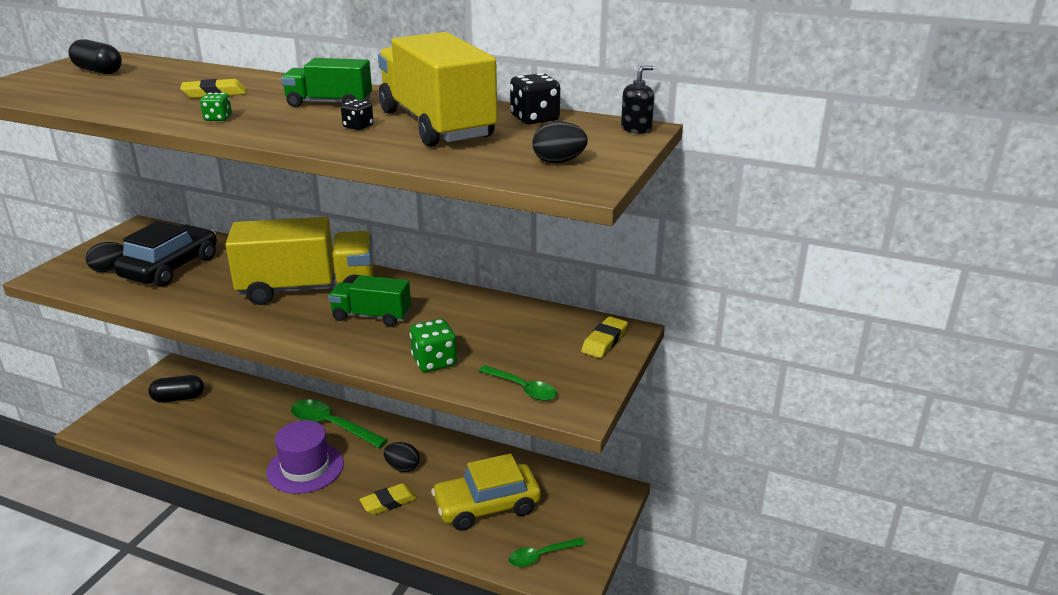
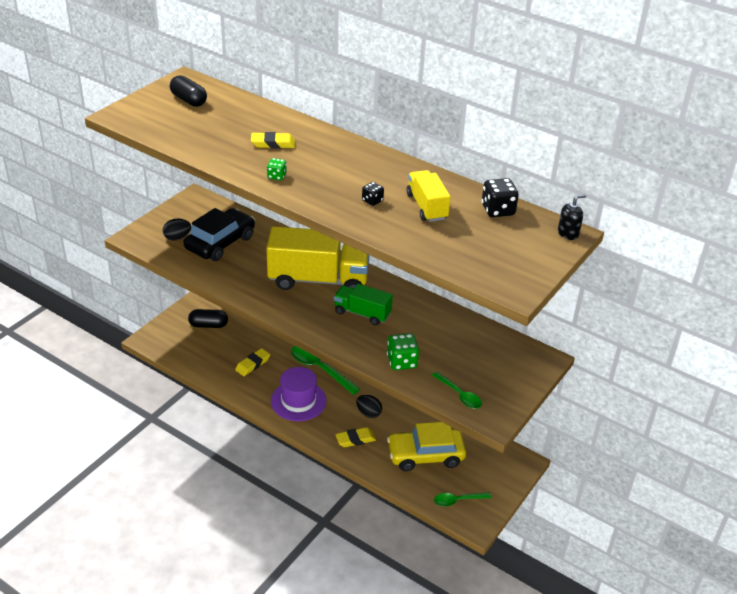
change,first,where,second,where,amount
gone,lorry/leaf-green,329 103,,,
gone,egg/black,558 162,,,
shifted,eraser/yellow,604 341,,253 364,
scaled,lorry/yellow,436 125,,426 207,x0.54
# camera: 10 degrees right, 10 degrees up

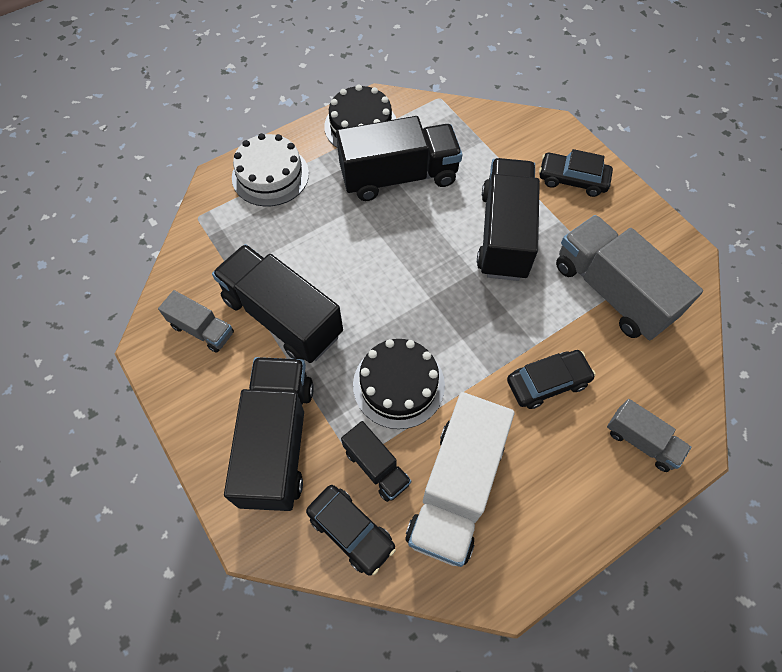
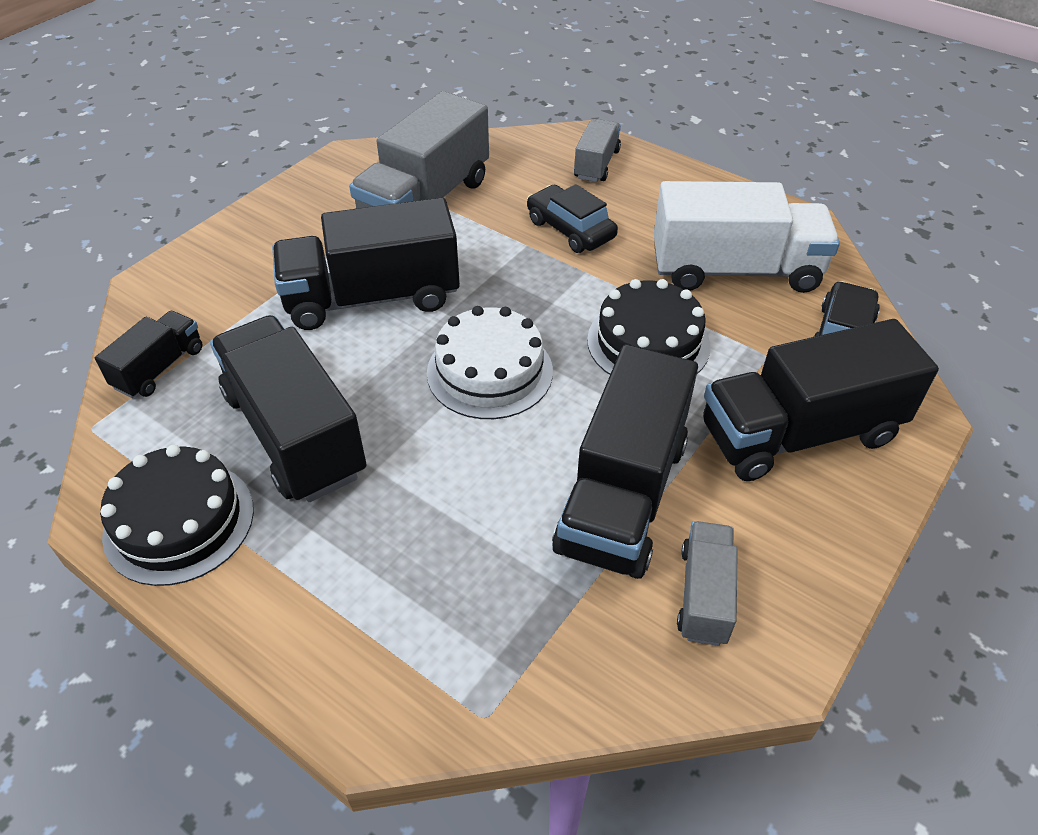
change,first,where,second,where,amount
gone,car/black,572 180,,,
shifted,cake/white,270 175,,489 372,
shifted,lorry/black,376 467,,159 368,
# camera: 110 degrees left, 15 degrees down

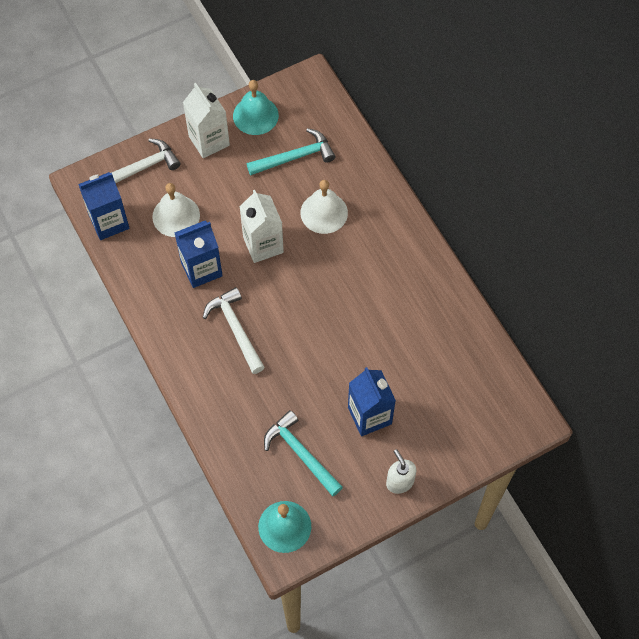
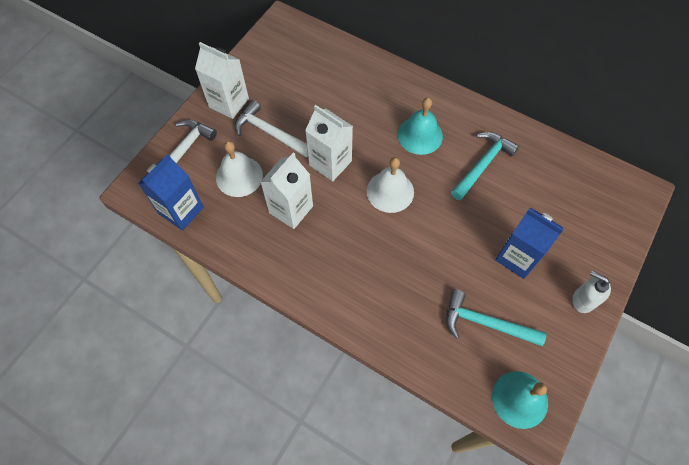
change,first,where,second,where,amount
shifted,carpenter's hammer/white,235 329,,269 133,
shifted,school bell/aqua,255 115,,420 135,
shifted,carpenter's hammer/aqua,295 157,,482 164,
shifted,school bell/white,324 212,,390 191,
repainted,juice carton/royal blue,201 269,juice carton/white,291 209,
# camera: 30 degrees left, 0 degrees up

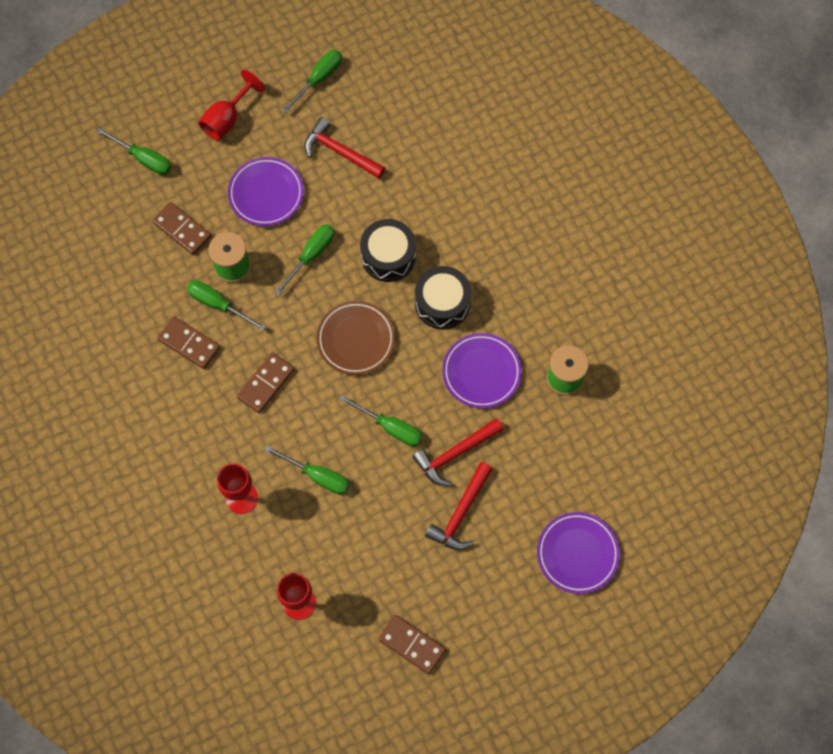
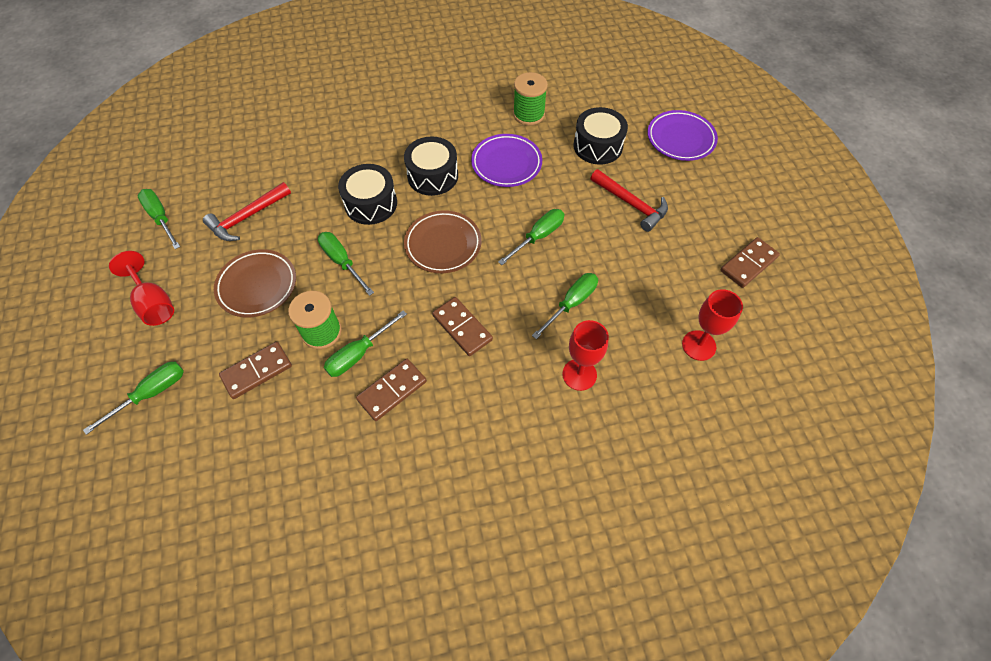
change,first,where,second,where,amount
gone,carpenter's hammer/scarlet,455 454,,,
new,,,drum/black,598 146,
repainted,dinner plate/royal purple,266 194,dinner plate/brown,257 286,
# camera: 75 degrees left, 10 degrees down

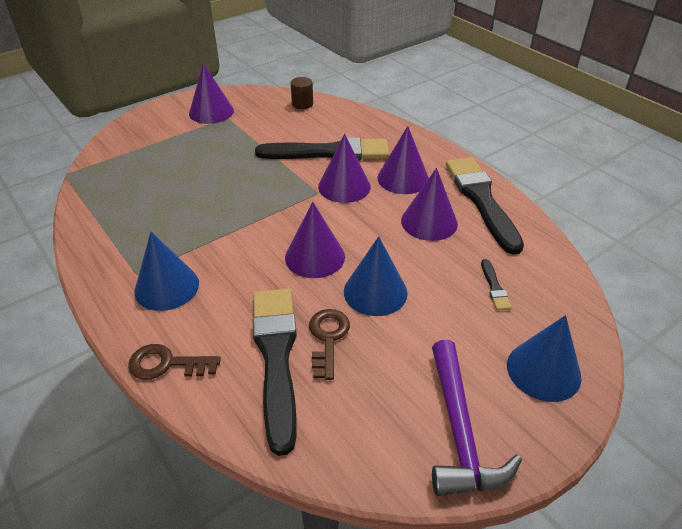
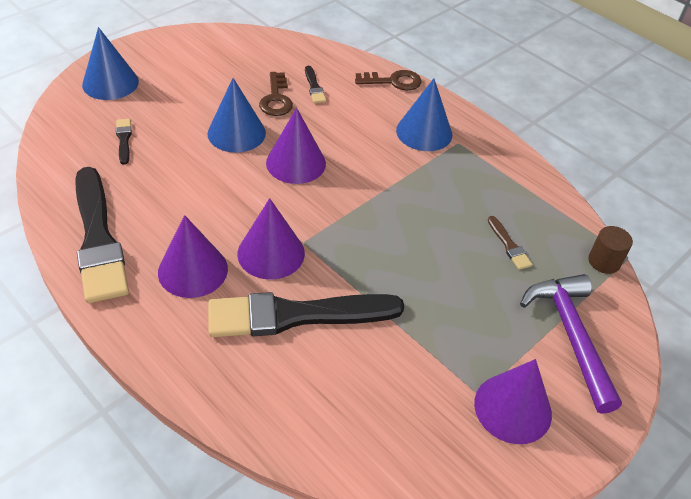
change,first,where,second,where,amount
gone,cone/royal purple,429 222,,,
new,,,paint brush/brown,509 245,
shifted,cylinder shape/brown,302 104,,604 261,
shifted,carpenter's hammer/royal purple,459 431,,570 335,
scaled,paint brush/black,276 357,,314 87,x0.41
# camera: 170 degrees right, 5 degrees up

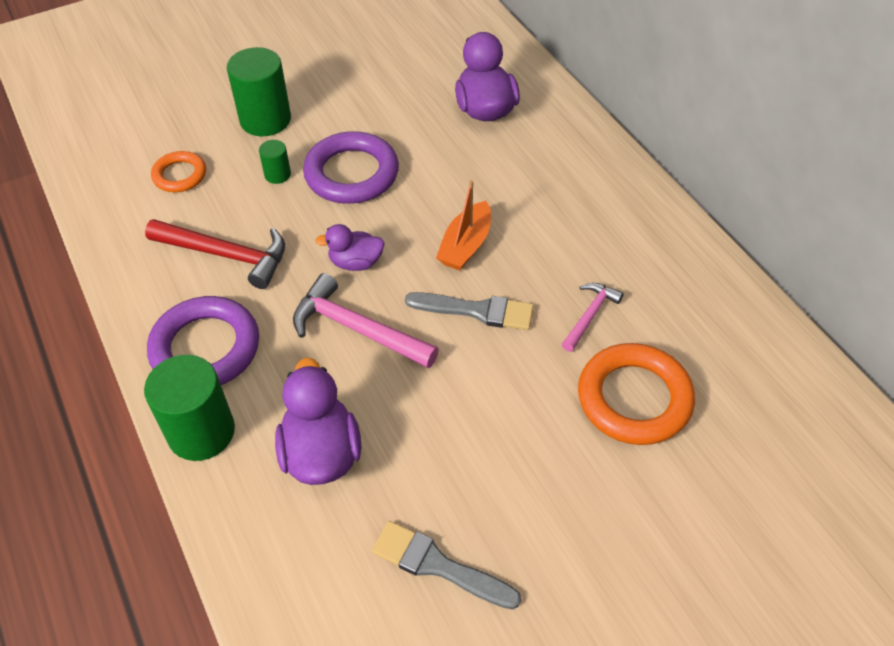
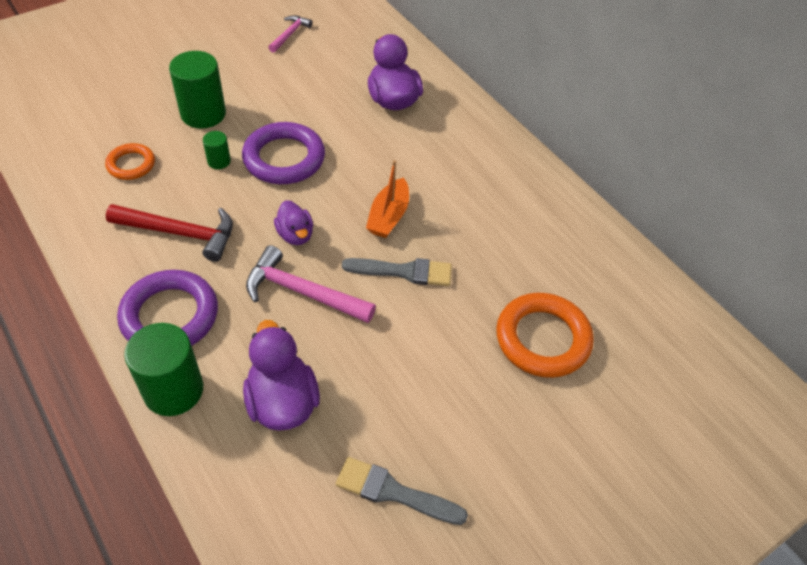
change,first,where,second,where,amount
shifted,carpenter's hammer/rose-pink,590 315,,290 34,
rotated,duck/royal purple,355 262,,295 235,105 degrees counterclockwise
# camera: 10 degrees left, 0 degrees up

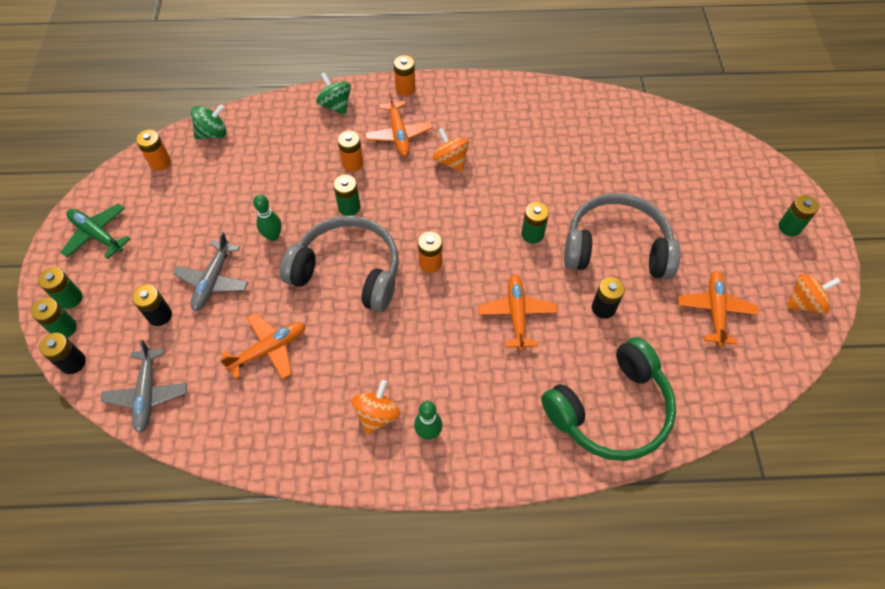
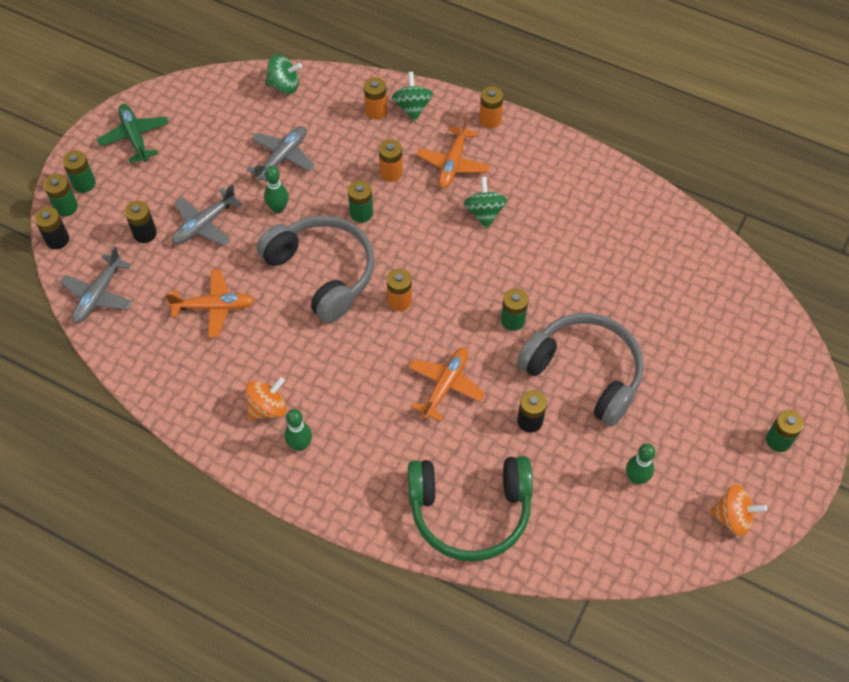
change,first,where,second,where,amount
new,,,aeroplane/ash-grey,283 157,
shifted,power cell/orange-coloured,160 162,,376 111,
swapped,aeroplane/orange-coloured,715 310,bowling pin/leaf-green,636 478,
repainted,whirligig/orange-coloured,451 161,whirligig/leaf-green,484 213,
# camera: 30 degrees right, 0 degrees up

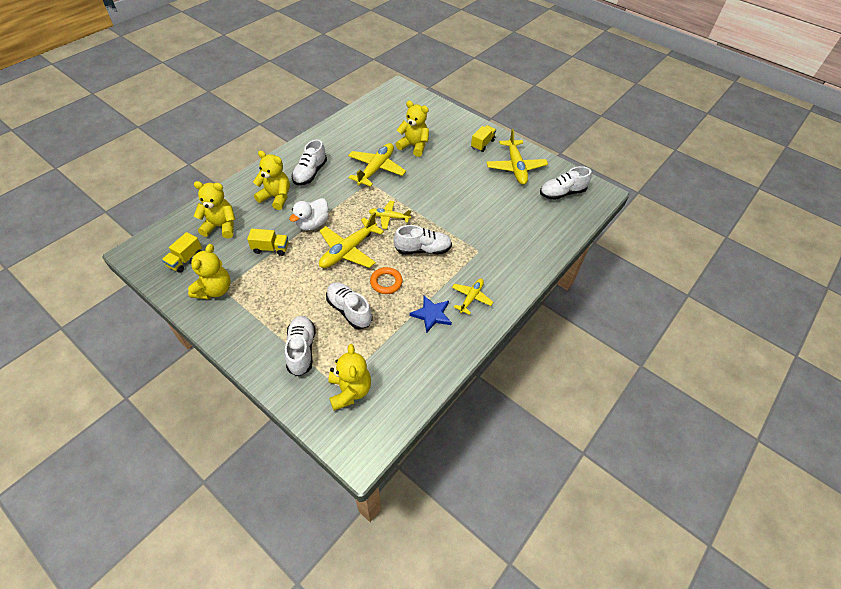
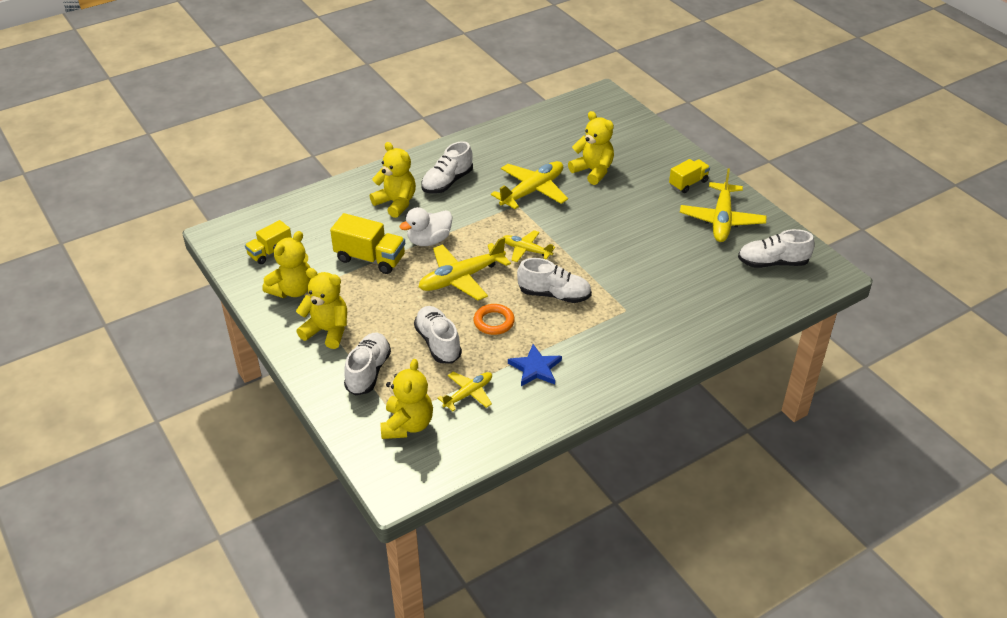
change,first,where,second,where,amount
shifted,teddy bear/yellow,221 226,,327 331,
shifted,aeroplane/yellow,471 298,,468 394,
scaled,lorry/yellow,271 248,,370 258,x1.54
# camera: 20 degrees right, 10 degrees down

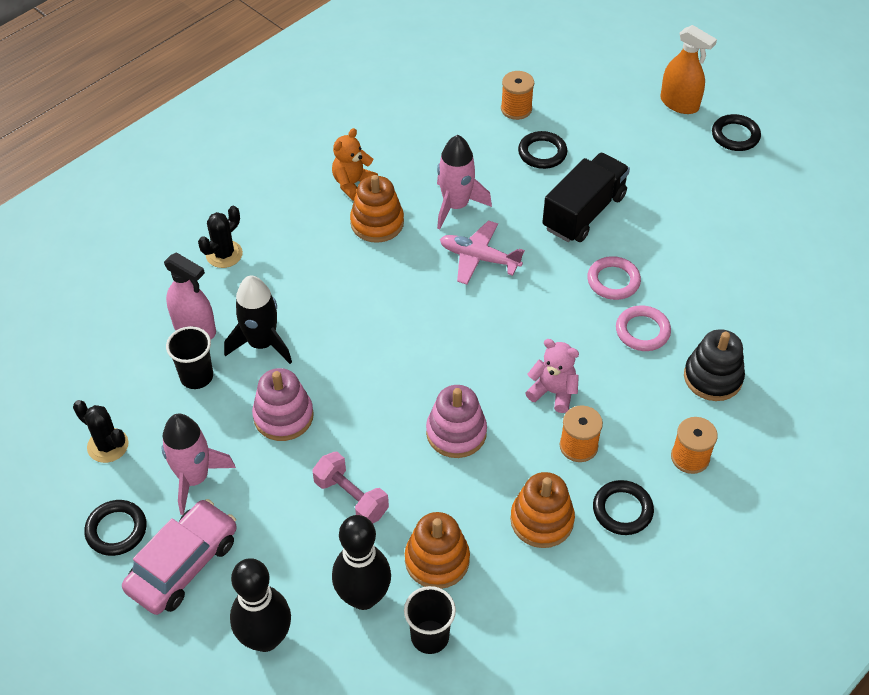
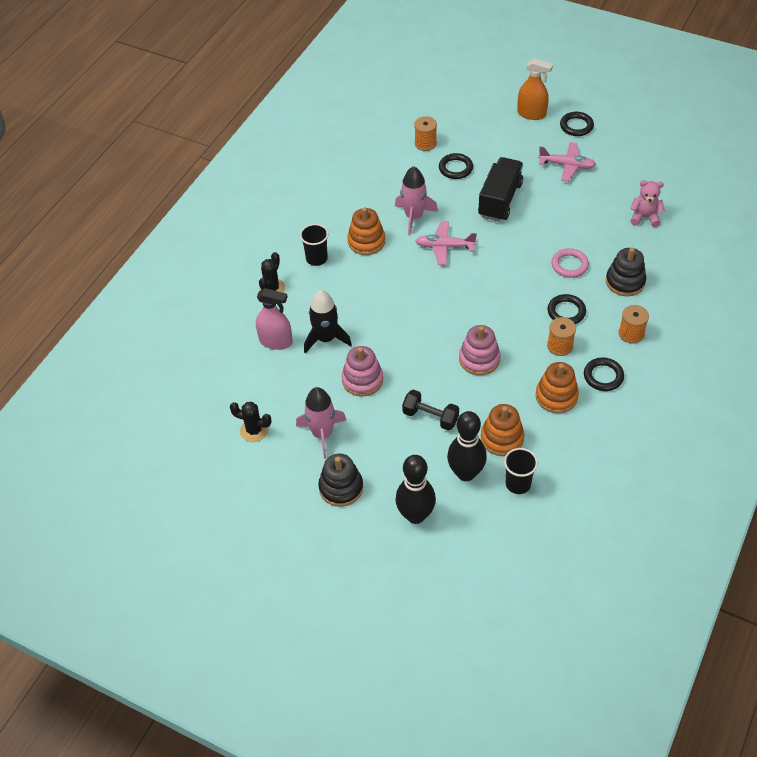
change,first,where,second,where,amount
gone,teddy bear/orange-coloured,353 184,,,
gone,hoop/rose-pink,613 281,,,
new,,,aeroplane/rose-pink,567 165,
shifted,hoop/black,116 530,,566 312,
shifted,cup/black,196 376,,316 258,
shifted,teddy bear/rose-pink,553 392,,645 217,
swapped,car/rose-pink,183 564,ring stacker/black,341 488,
repainted,dumbbell/rose-pink,351 498,dumbbell/black,430 417,
# camera: 15 degrees left, 0 degrees up

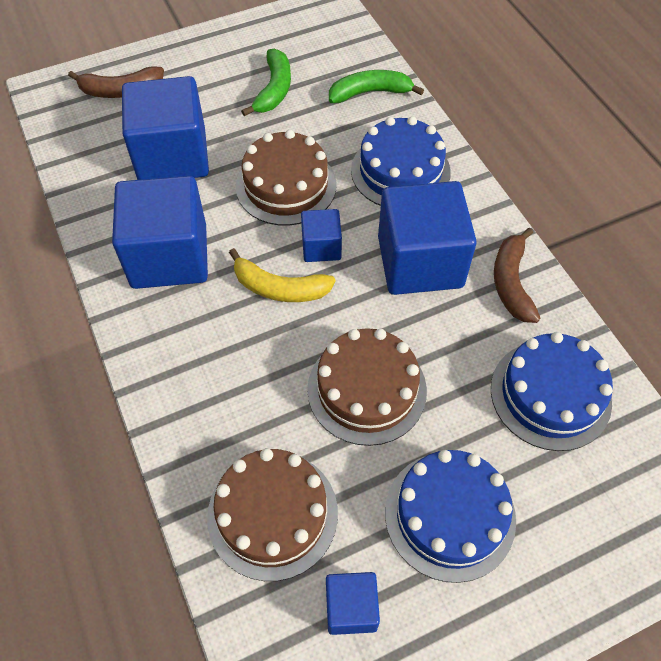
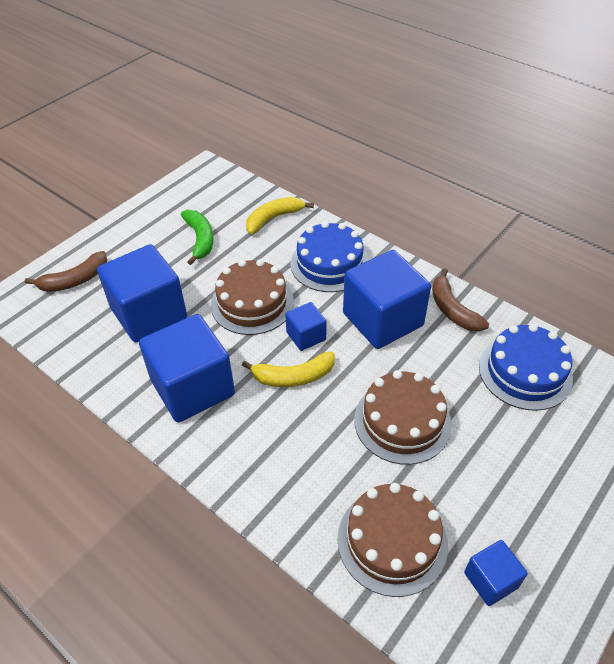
change,first,where,second,where,amount
gone,cake/royal blue,450 515,,,
repainted,toy banana/leaf-green,370 93,toy banana/yellow,273 218,
# camera: 25 degrees left, 10 degrees down

